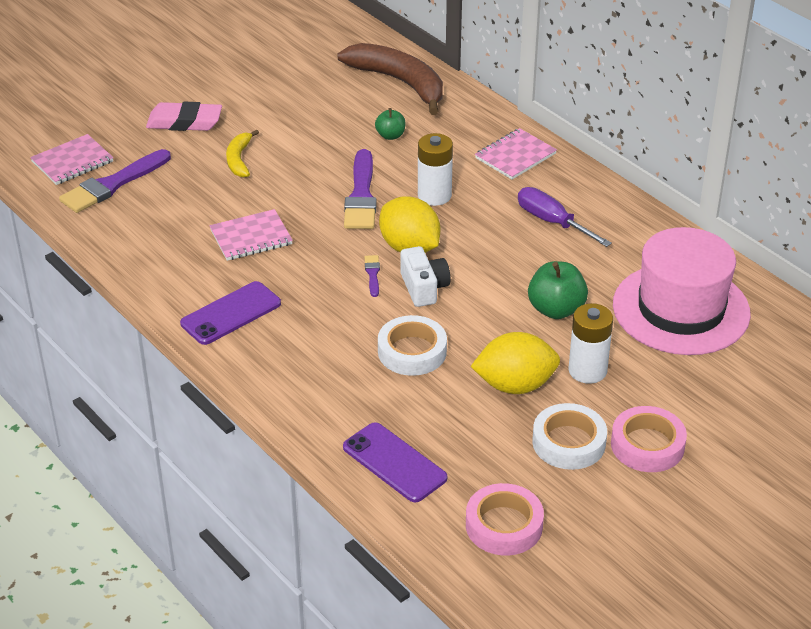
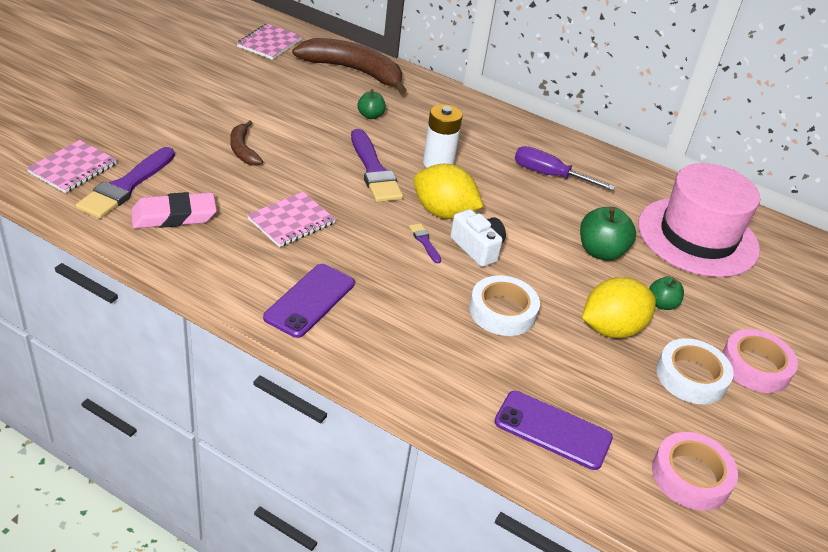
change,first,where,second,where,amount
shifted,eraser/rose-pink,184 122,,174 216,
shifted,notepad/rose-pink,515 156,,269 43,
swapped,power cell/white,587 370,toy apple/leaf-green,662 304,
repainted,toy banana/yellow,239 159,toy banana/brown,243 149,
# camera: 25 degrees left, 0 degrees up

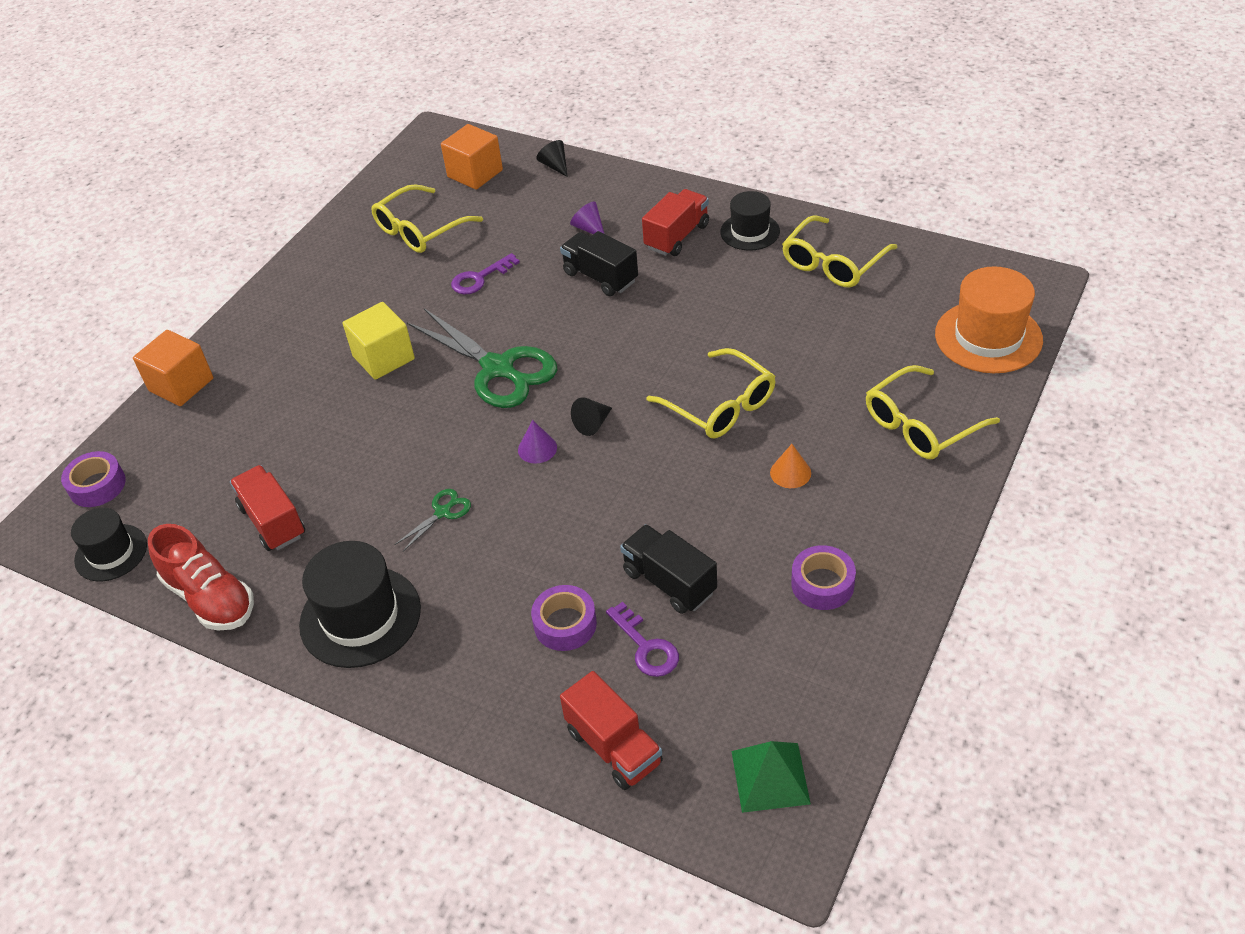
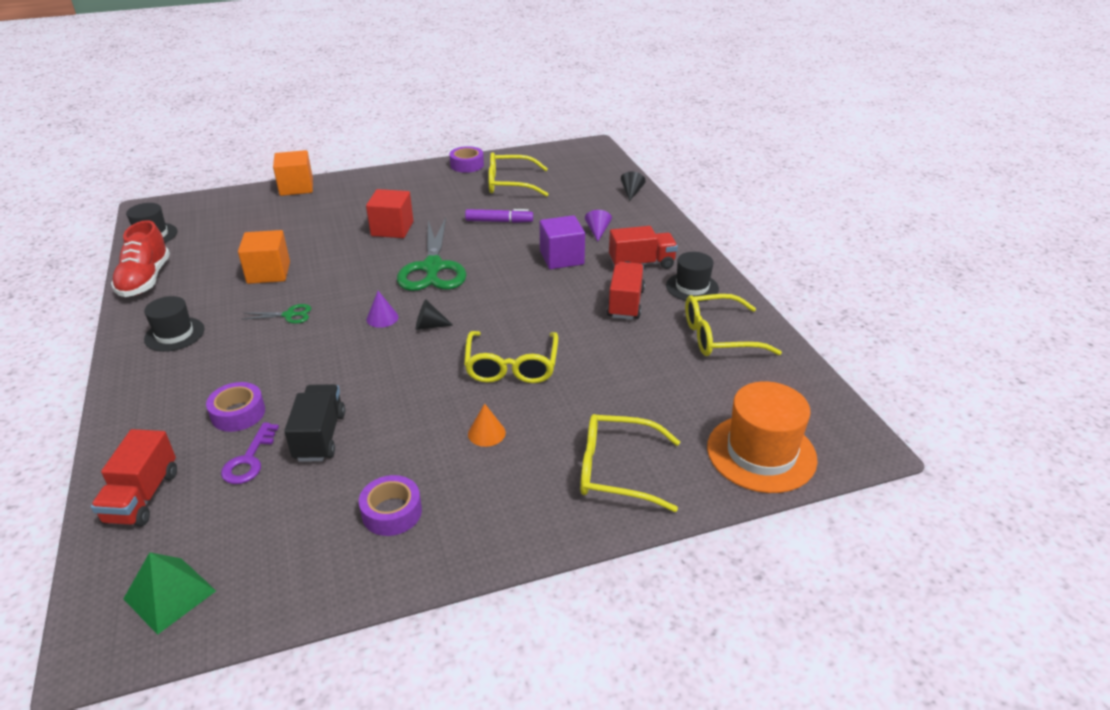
change,first,where,second,where,amount
shifted,tape/royal purple,97 485,,467 165,
shifted,lorry/scarlet,272 521,,625 303,
shifted,cube/orange-coloured,475 173,,268 273,
swapped,key/royal purple,479 278,felt pen/royal purple,499 221,
swapped,lorry/black,600 277,cube/royal purple,561 258,
repainted,cube/yellow,383 358,cube/scarlet,392 229,
scaled,tall hat/black,360 616,,174 334,x0.63
# camera: 40 degrees right, 10 degrees down

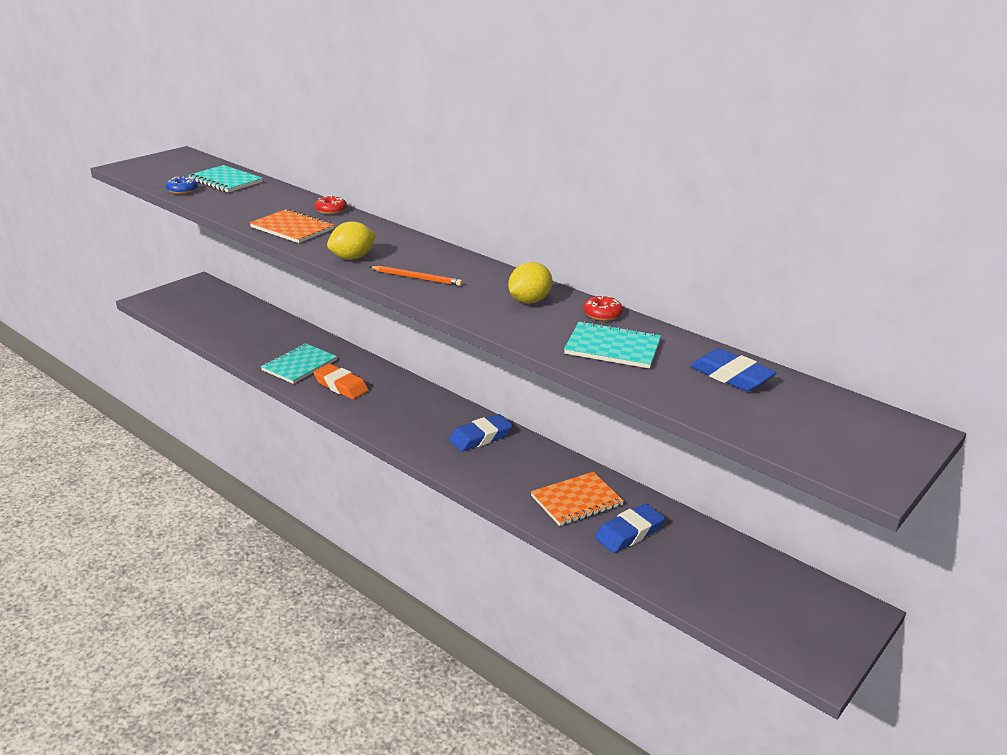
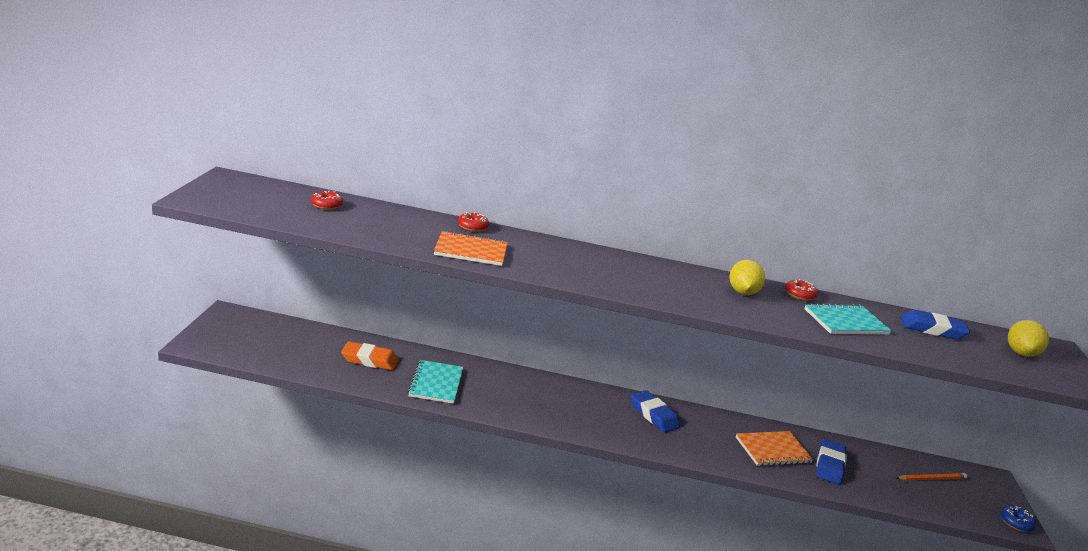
change,first,where,second,where,amount
shifted,glazed donut/royal blue,182 190,,1015 523,
shifted,eraser/orange-coloured,341 386,,369 360,
shifted,citrus fruit/yellow,352 258,,1020 353,
shifted,wooden pencil/orange-coloured,417 278,,931 479,
swapped,notepad/aqua,225 181,glazed donut/scarlet,326 205,
rotated,eraser/royal blue,480 437,,653 415,60 degrees counterclockwise
rotated,notepad/orange-coloured,576 501,,773 450,45 degrees clockwise
# camera: 35 degrees left, 5 degrees down

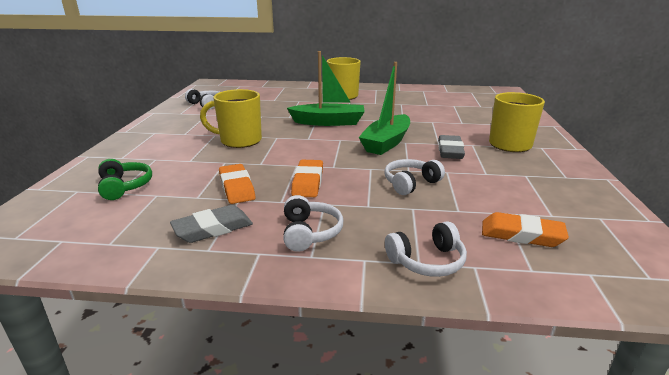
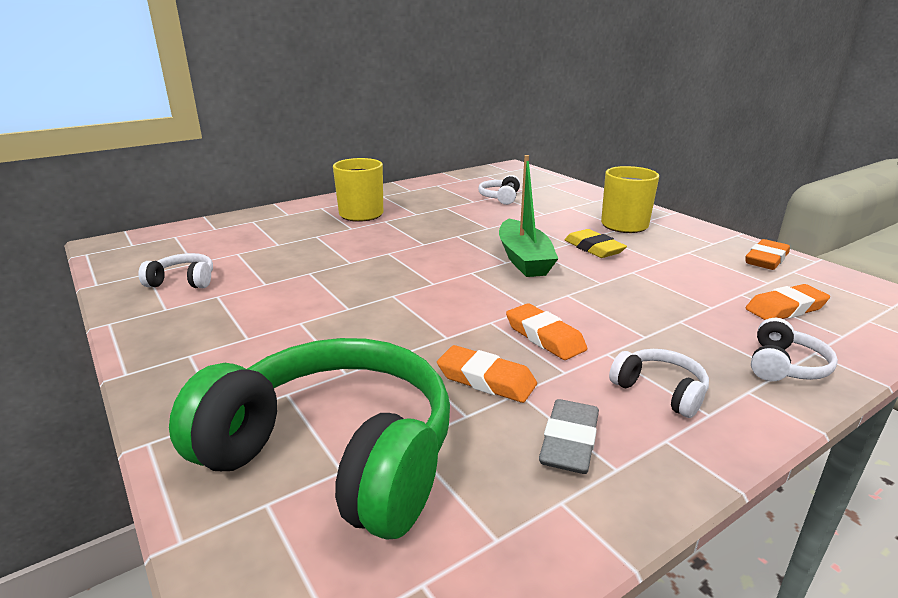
change,first,where,second,where,amount
gone,tea mug/yellow,239 141,,,
gone,sailboat/leaf-green,329 122,,,
new,,,eraser/orange-coloured,766 259,
shifted,headphones/white,410 183,,500 197,
repainted,eraser/ash-grey,450 151,eraser/yellow,593 248,
scaled,headphones/leaf-green,124 187,,334 455,x2.38
# camera: 40 degrees left, 0 degrees up

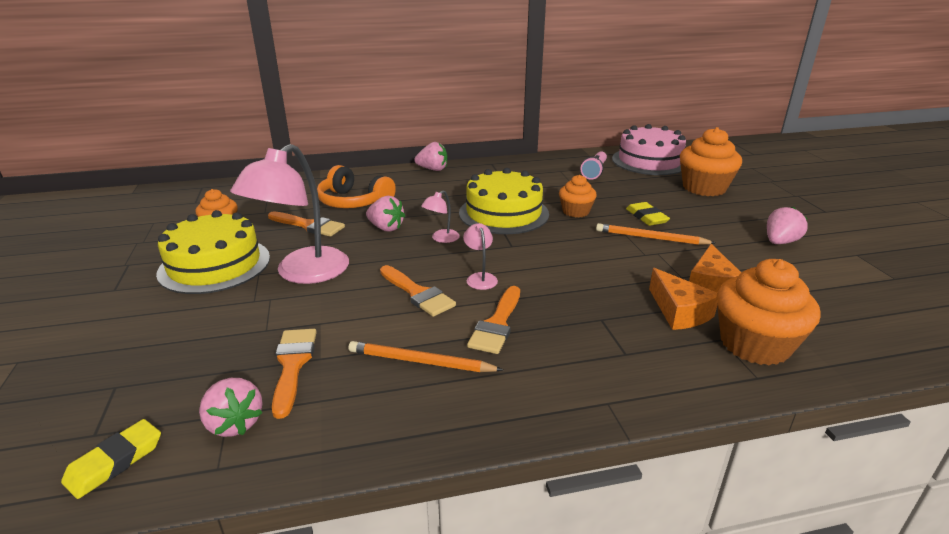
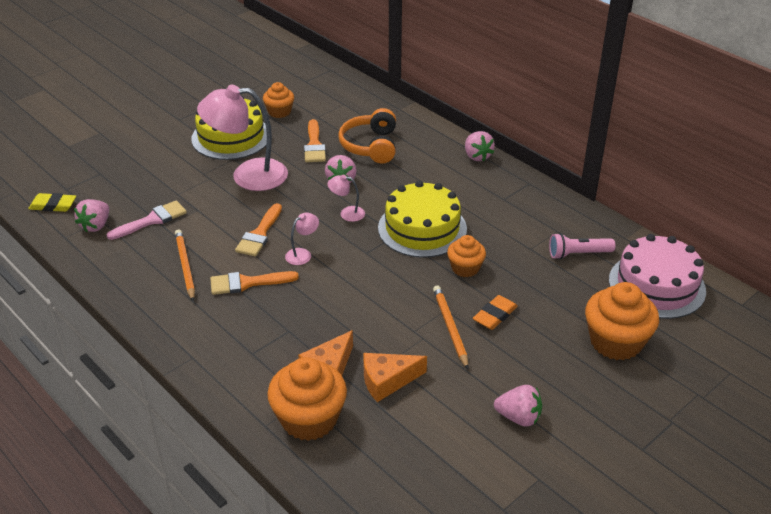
change,first,where,second,where,amount
repainted,paint brush/orange-coloured,293 365,paint brush/rose-pink,152 220,
repainted,eraser/yellow,646 217,eraser/orange-coloured,495 315,
# camera: 60 degrees right, 10 degrees up

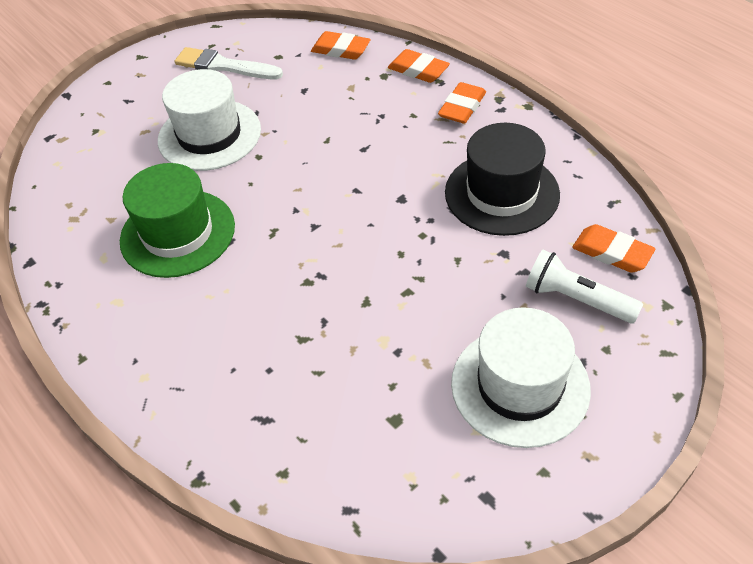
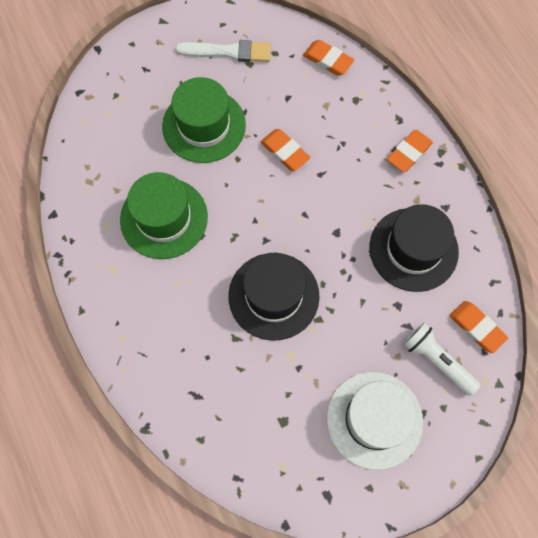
change,first,where,second,where,amount
new,,,tall hat/black,273 296,
shifted,eraser/orange-coloured,418 70,,285 152,
repainted,tall hat/white,209 135,tall hat/leaf-green,204 125,
rotated,paint brush/white,224 66,,228 52,150 degrees clockwise
# camera: 10 degrees right, 20 degrees up

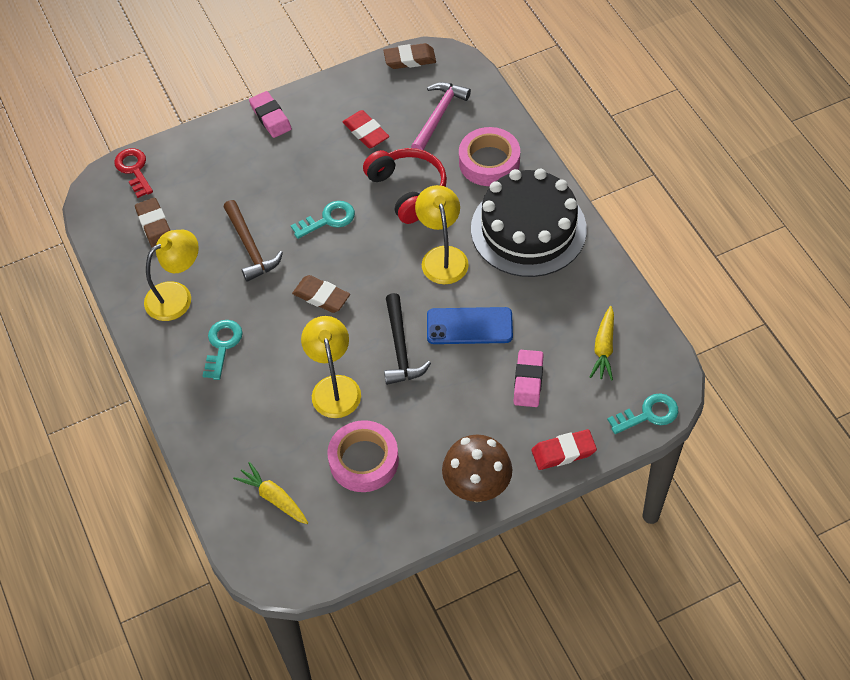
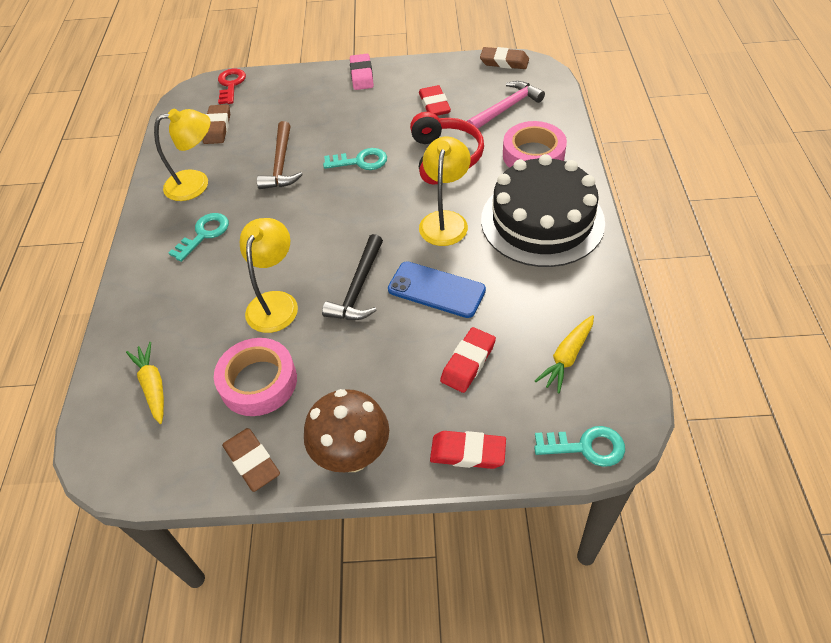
change,first,where,second,where,amount
shifted,eraser/brown,321 296,,252 461,
repainted,eraser/rose-pink,528 381,eraser/scarlet,468 362,
# camera: 25 degrees right, 5 degrees down

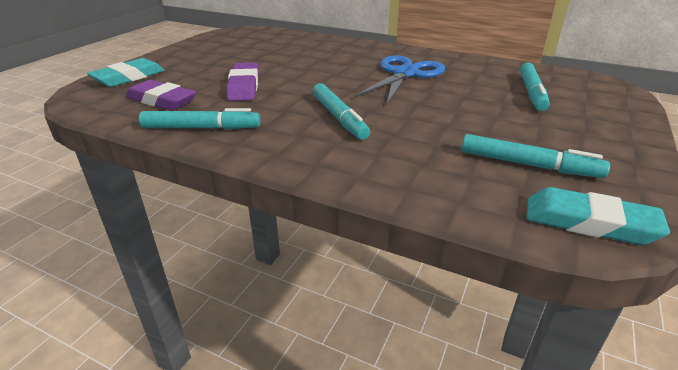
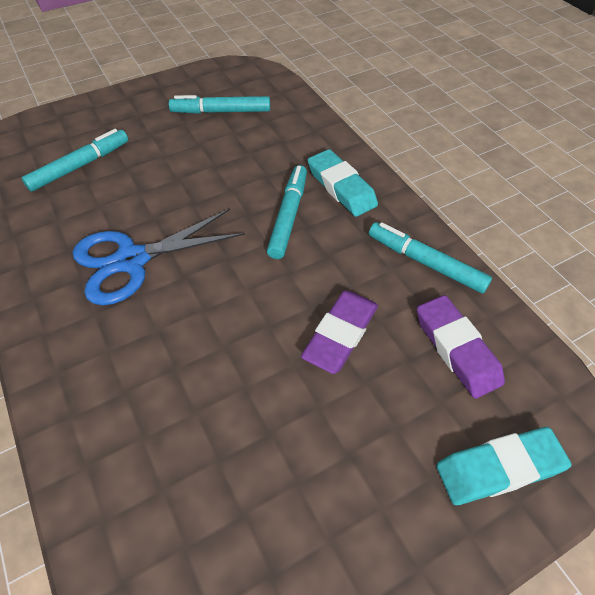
change,first,where,second,where,amount
shifted,eraser/aqua,589 223,,341 187,
rotated,felt pen/aqua,528 165,,221 111,60 degrees counterclockwise
# camera: 145 degrees left, 20 degrees up

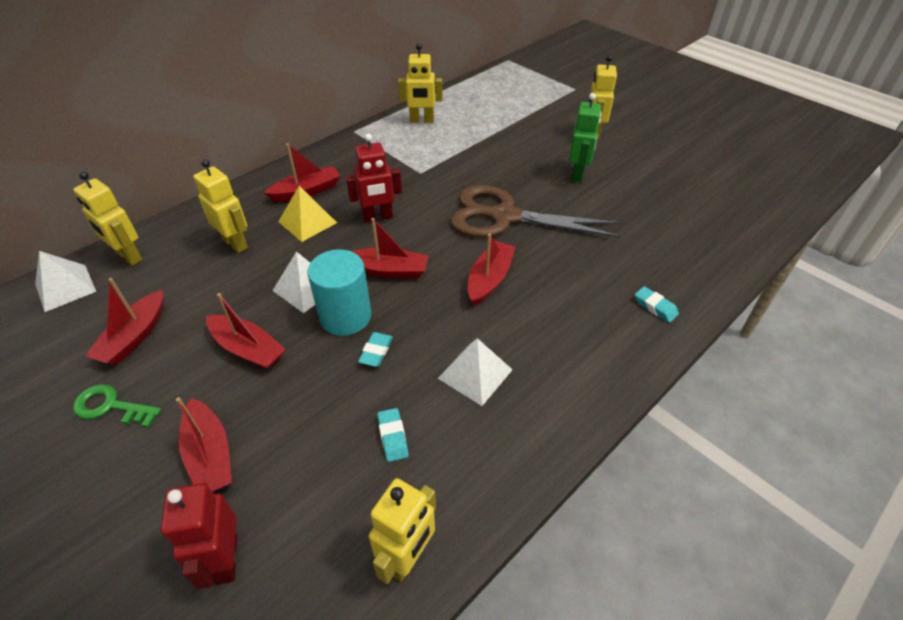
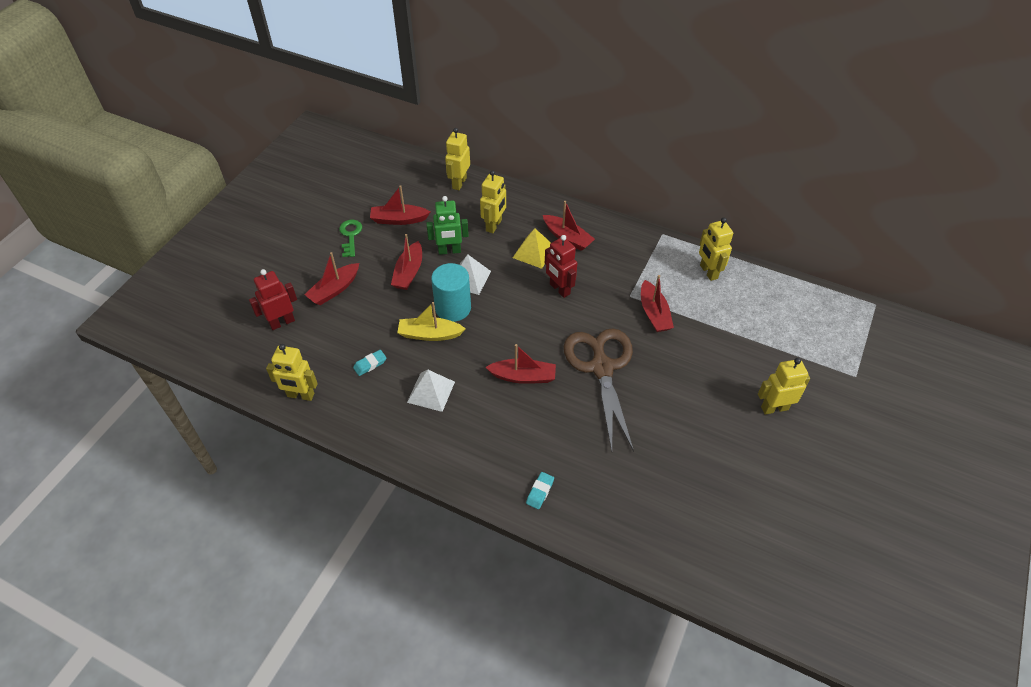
change,first,where,second,where,amount
gone,solid pyramid/white,65 287,,,
shifted,sailboat/scarlet,388 270,,654 313,
shifted,robot/leaf-green,577 174,,449 251,
swapped,eraser/aqua,376 352,sailboat/yellow,430 334,
# camera: 70 degrees right, 5 degrees up

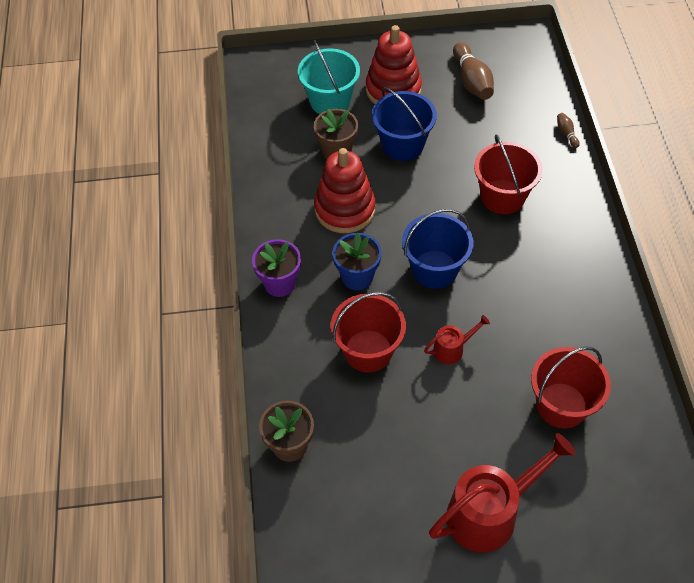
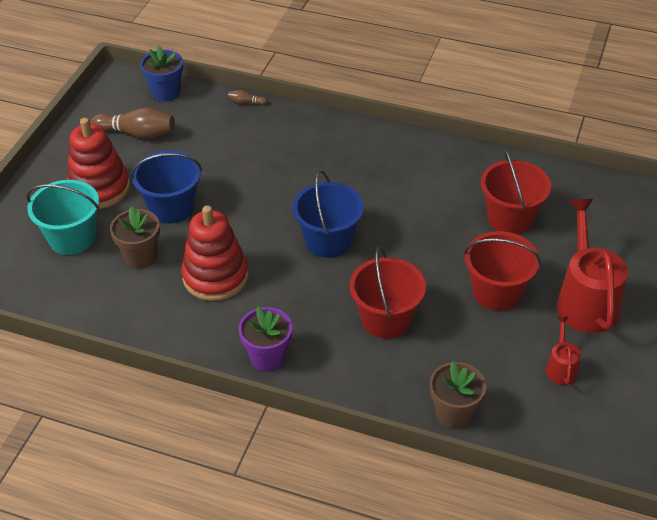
change,first,where,second,where,amount
shifted,flower pot/royal blue,357 277,,166 93,
shifted,watering can/scarlet,452 349,,561 367,
shifted,pail/scarlet,502 197,,497 292,
# camera: 65 degrees left, 10 degrees down

